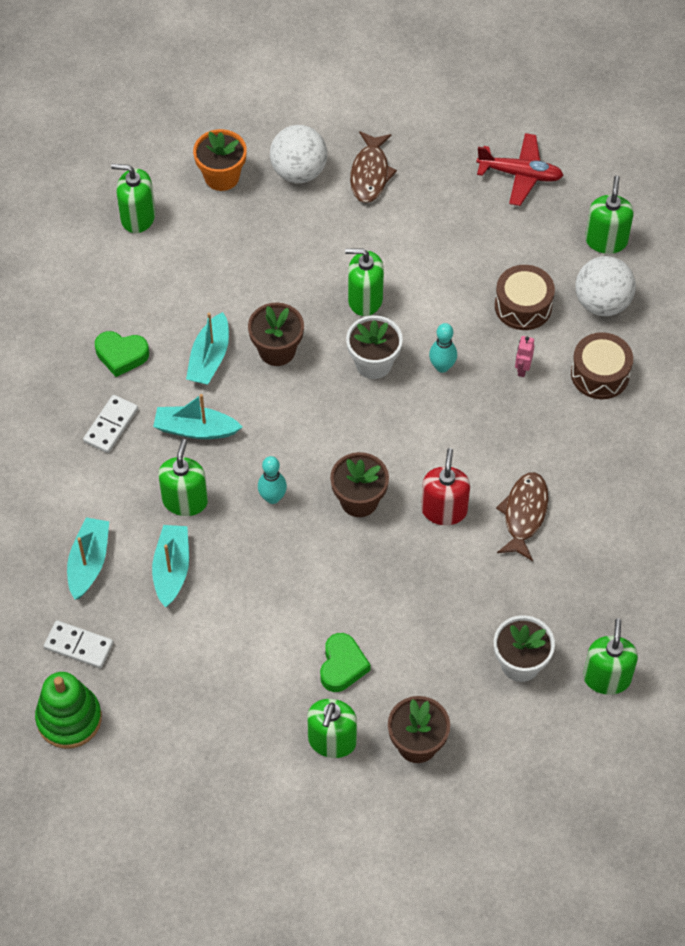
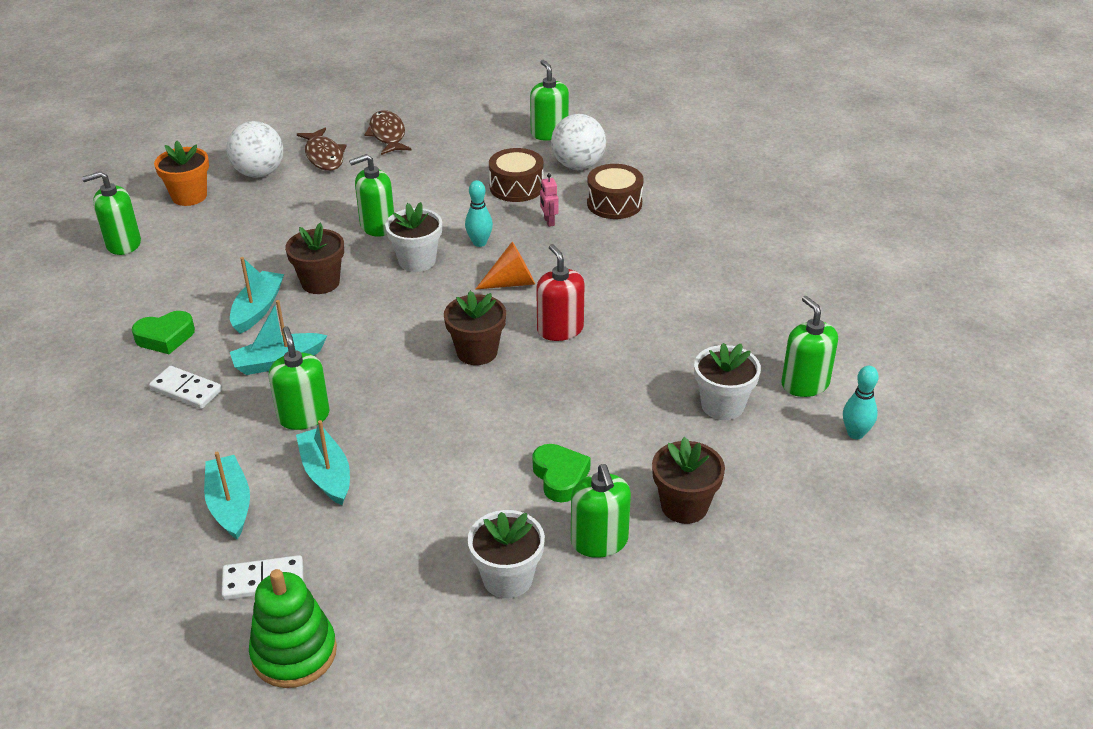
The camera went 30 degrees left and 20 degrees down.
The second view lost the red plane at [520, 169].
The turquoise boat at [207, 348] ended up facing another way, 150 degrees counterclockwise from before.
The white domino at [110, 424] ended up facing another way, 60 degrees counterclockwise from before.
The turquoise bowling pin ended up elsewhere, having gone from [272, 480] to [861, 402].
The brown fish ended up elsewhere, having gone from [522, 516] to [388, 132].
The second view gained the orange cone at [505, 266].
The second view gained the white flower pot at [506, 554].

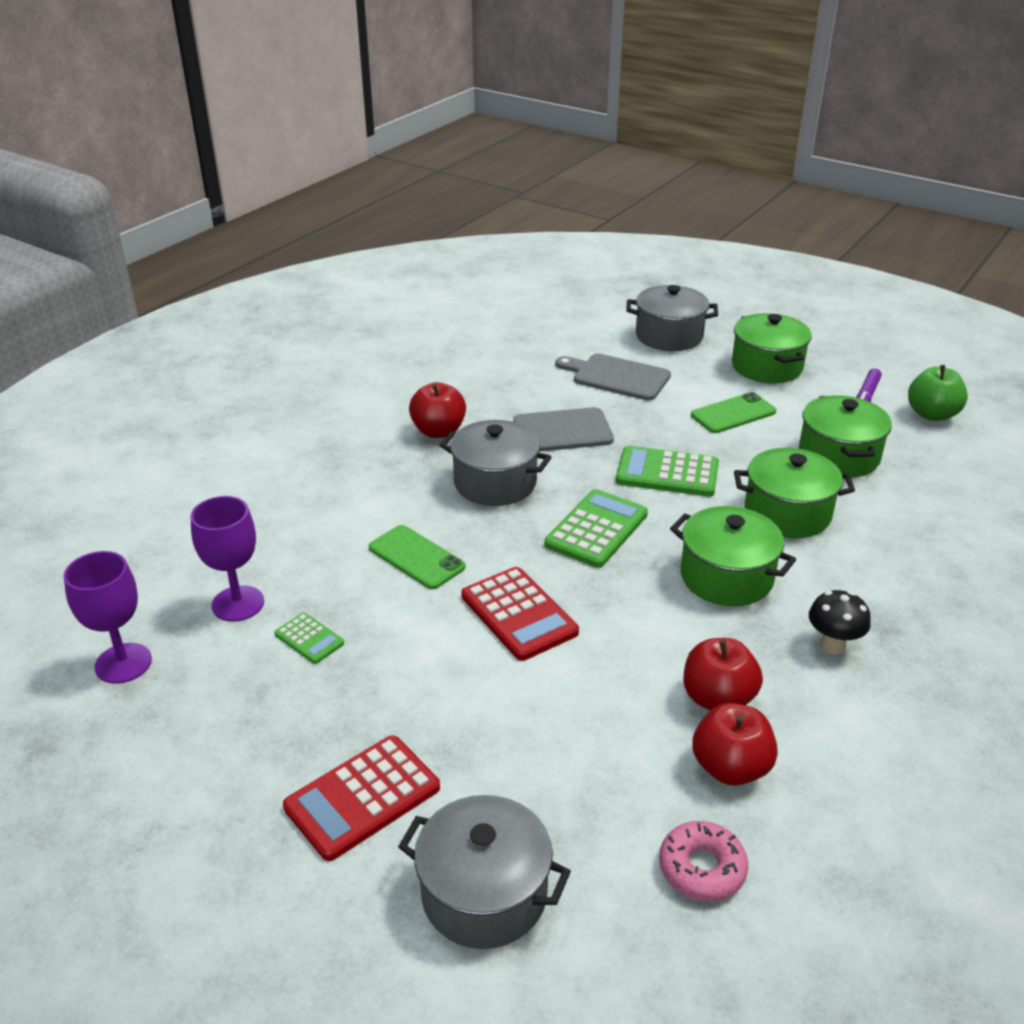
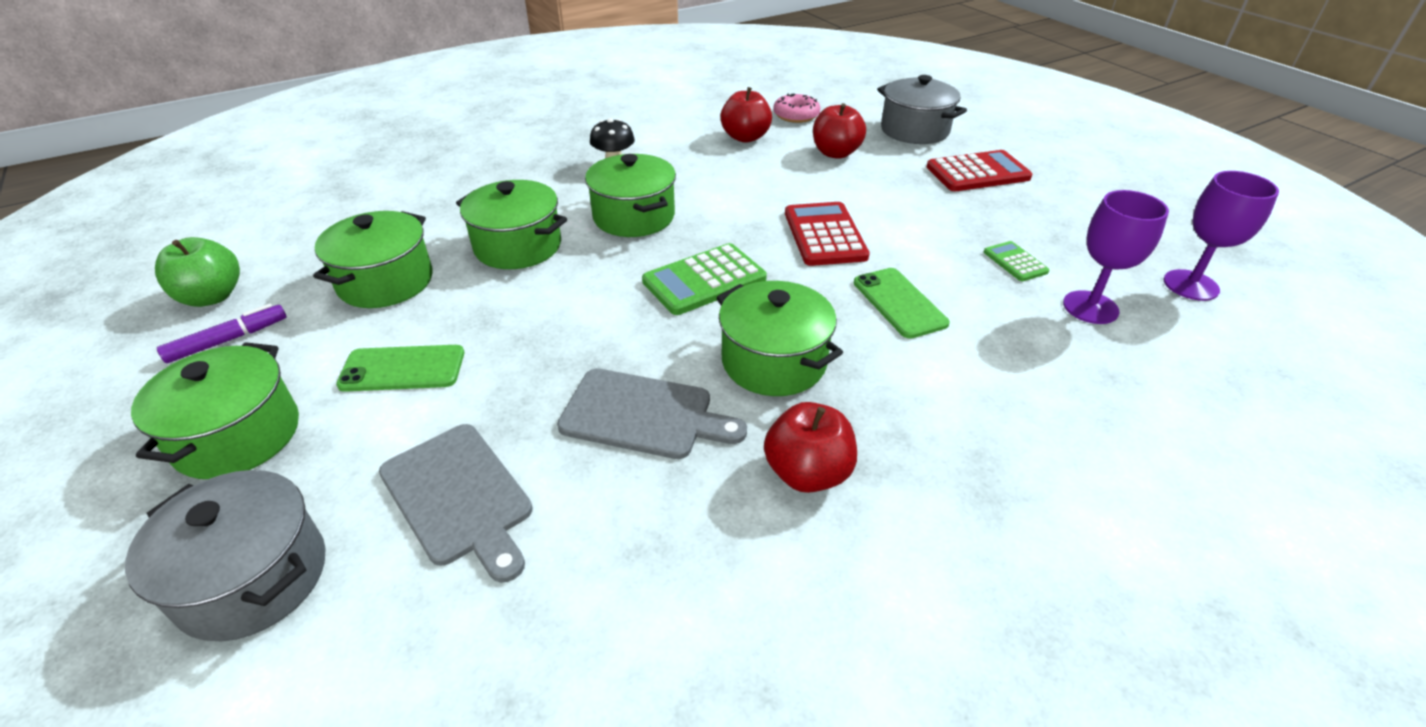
The camera went 155 degrees left and 5 degrees up.
What was the grey pot at [495, 463] turned into the green pot at [779, 338].
The second view lost the green calculator at [667, 471].
The red apple ended up elsewhere, having gone from [723, 674] to [839, 131].

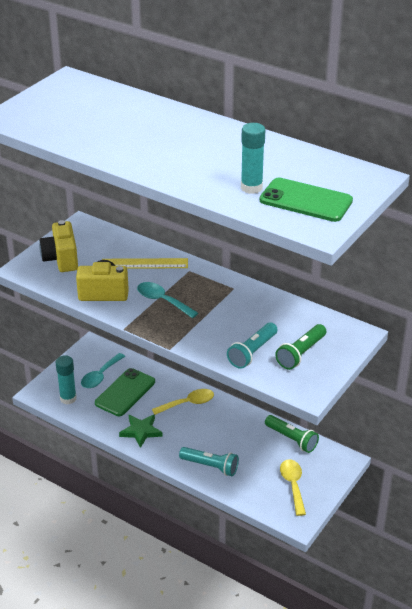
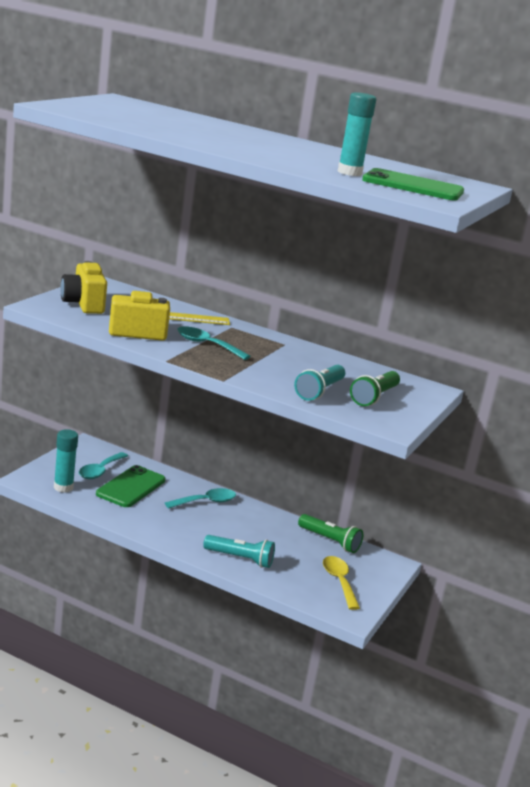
The camera went 10 degrees left and 15 degrees down.
What was the yellow spoon at [183, 402] turned into the turquoise spoon at [200, 498].
The second view lost the green star at [141, 431].

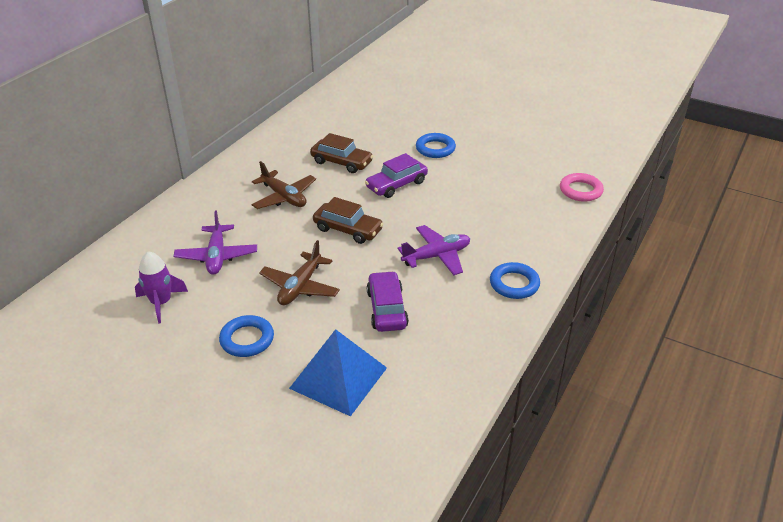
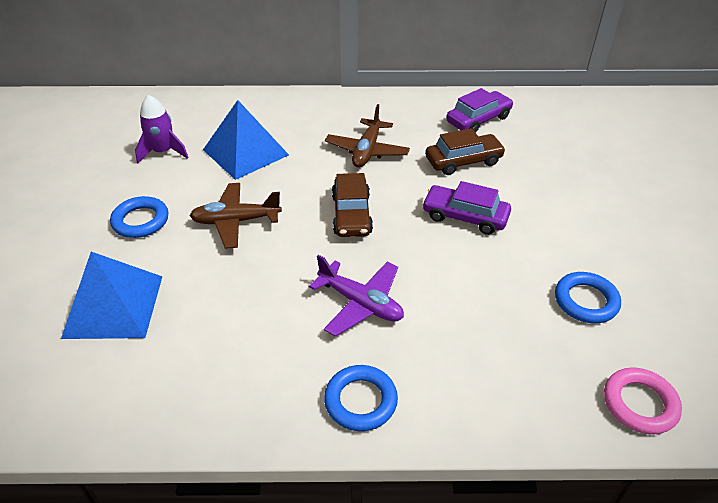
The camera went 60 degrees right and 5 degrees up.
The brown car at [341, 153] ended up facing another way, 105 degrees counterclockwise from before.
The blue ring ended up elsewhere, having gone from [436, 145] to [588, 297].
Where the purple plane stood at [215, 242], the blue pyramid came to stand at [246, 140].
The purple car ended up elsewhere, having gone from [388, 301] to [479, 110].

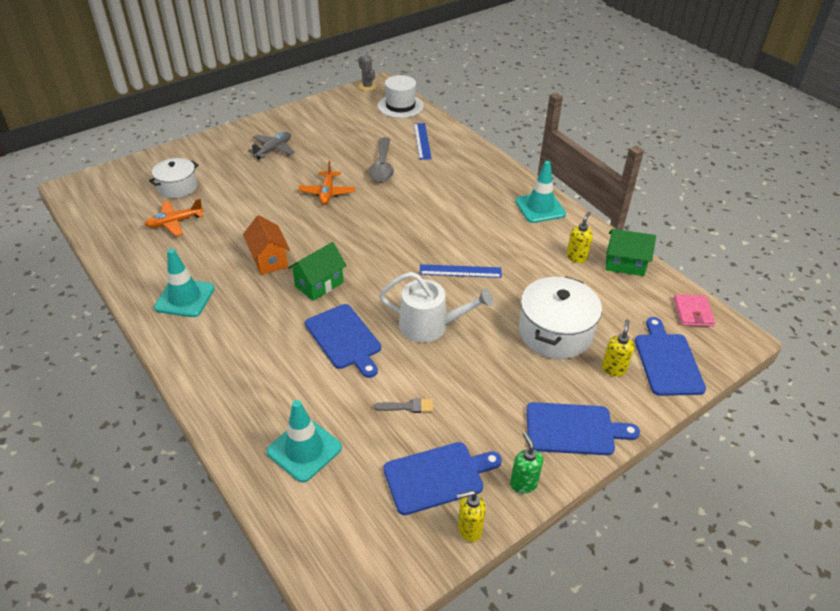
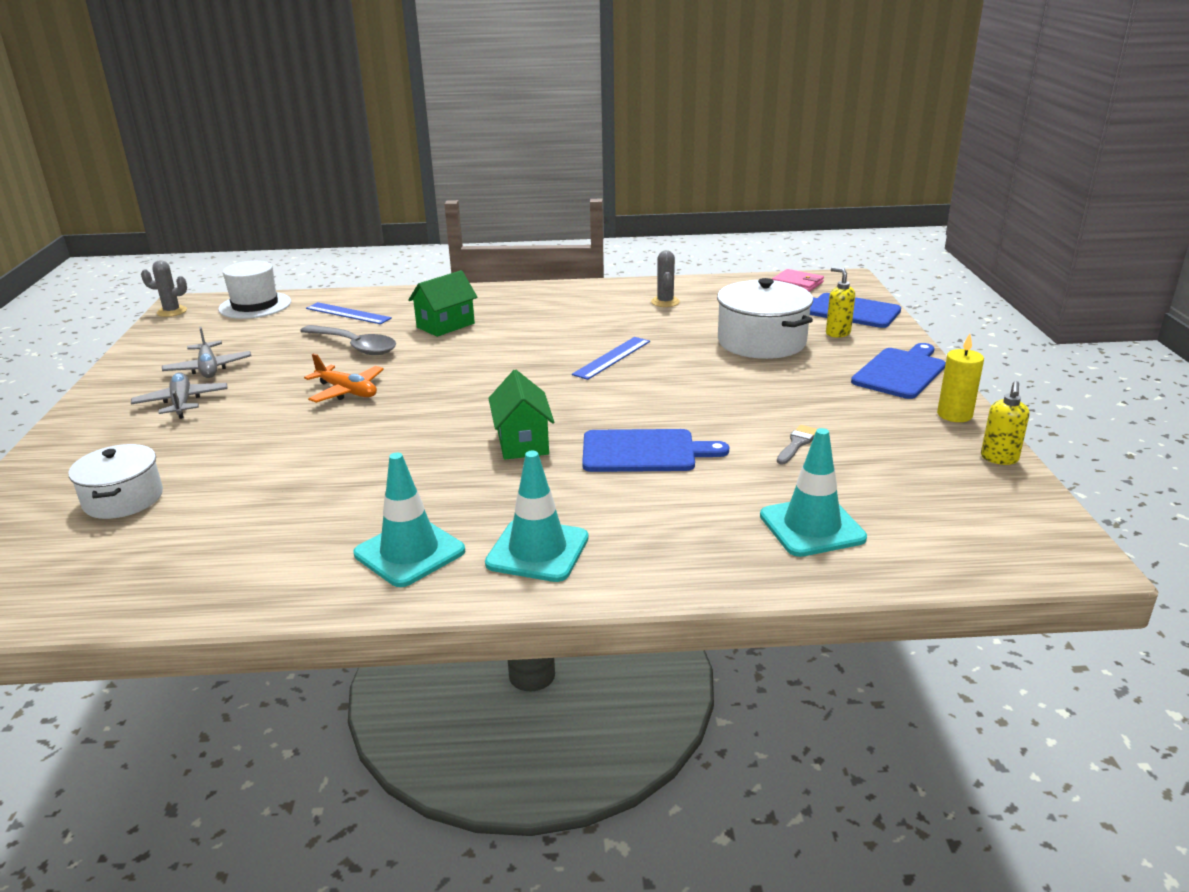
The camera went 55 degrees left and 15 degrees down.
The turquoise traffic cone ended up elsewhere, having gone from [540, 192] to [537, 516].
The second view lost the orange plane at [174, 217].
Where the yellow soap dispenser stood at [579, 237], the grey cactus came to stand at [665, 278].
The second view lost the orange house at [266, 245].
The green house ended up elsewhere, having gone from [631, 252] to [442, 303].
The second view lost the white watering can at [436, 307].
Where the green soap dispenser stood at [526, 462], the yellow candle came to stand at [960, 378].
The second view lost the blue cutting board at [442, 478].
The second view gained the grey plane at [206, 352].

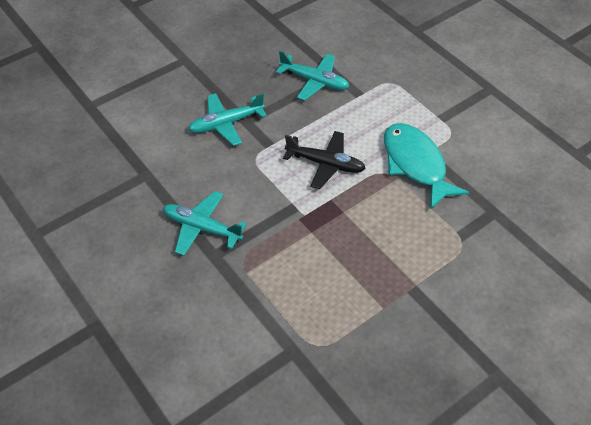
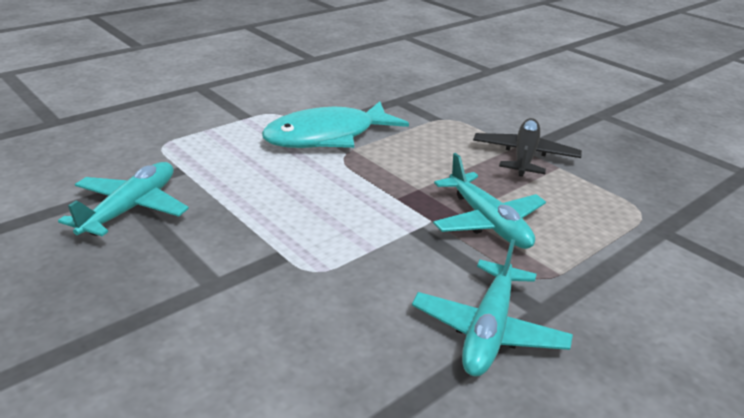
The camera went 95 degrees left and 20 degrees down.
The turquoise plane ended up elsewhere, having gone from [227, 119] to [489, 201].
The black plane ended up elsewhere, having gone from [324, 160] to [527, 147].

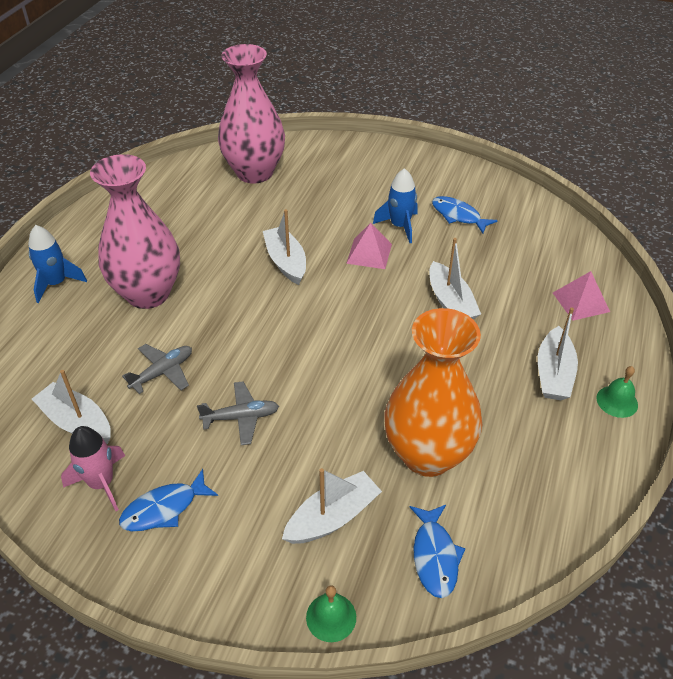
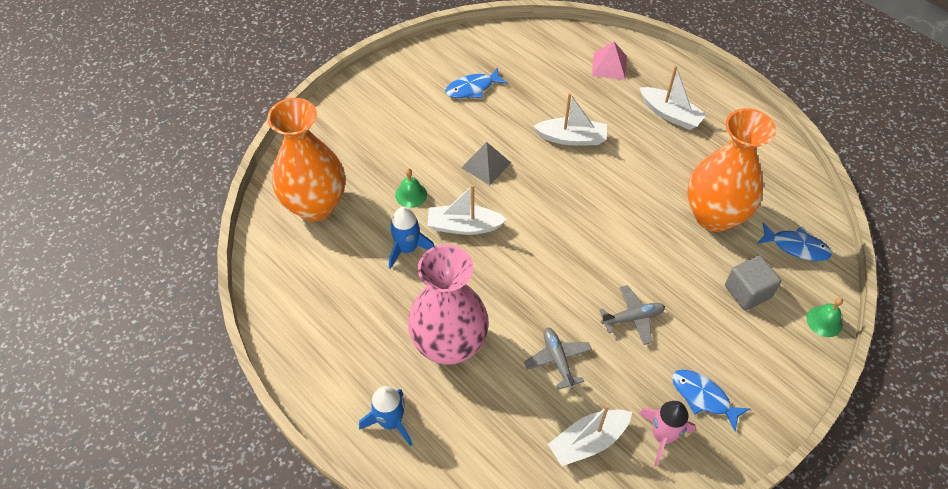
The camera went 65 degrees left and 10 degrees up.
What was the pink vase at [251, 113] turned into the orange vase at [306, 160].
The blue rocket ended up elsewhere, having gone from [395, 205] to [412, 238].
What was the pink pyramid at [369, 246] turned into the grey pyramid at [486, 163].
The green bell ended up elsewhere, having gone from [617, 392] to [411, 188].
The grey plane at [238, 413] ended up facing another way, 60 degrees clockwise from before.
Where the white boat stood at [332, 506], the grey cube came to stand at [753, 283].
The blue fish at [168, 500] ended up facing another way, 135 degrees clockwise from before.

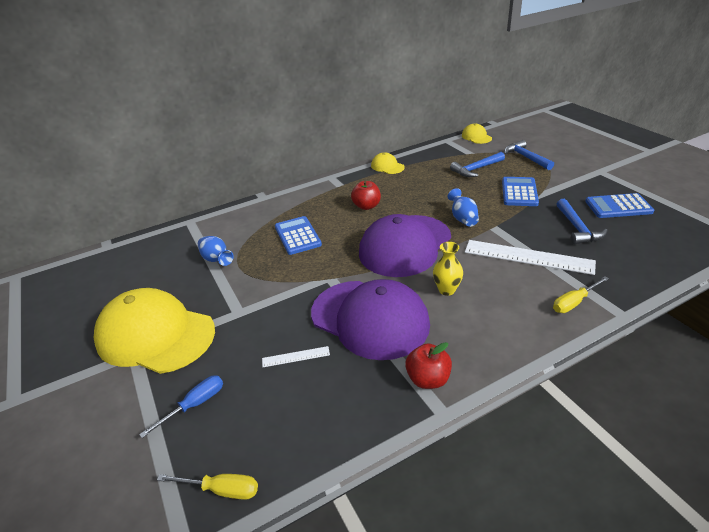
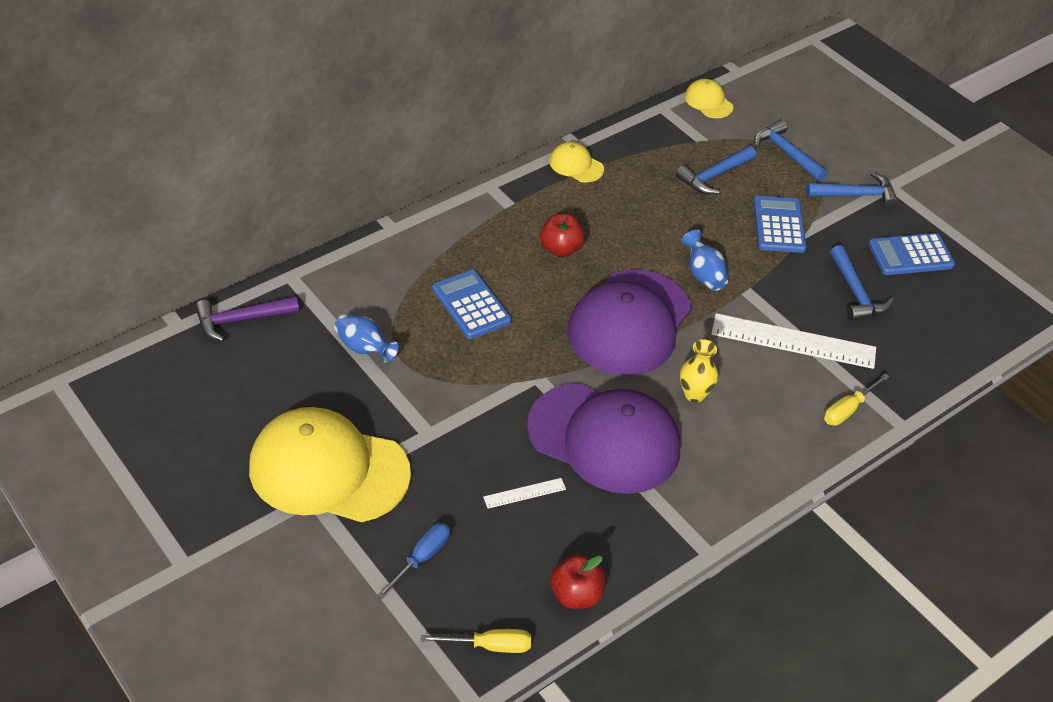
The camera went 15 degrees left and 10 degrees up.
The red apple ended up elsewhere, having gone from [428, 365] to [577, 582].
The second view gained the blue hammer at [852, 190].
The second view gained the purple hammer at [247, 319].

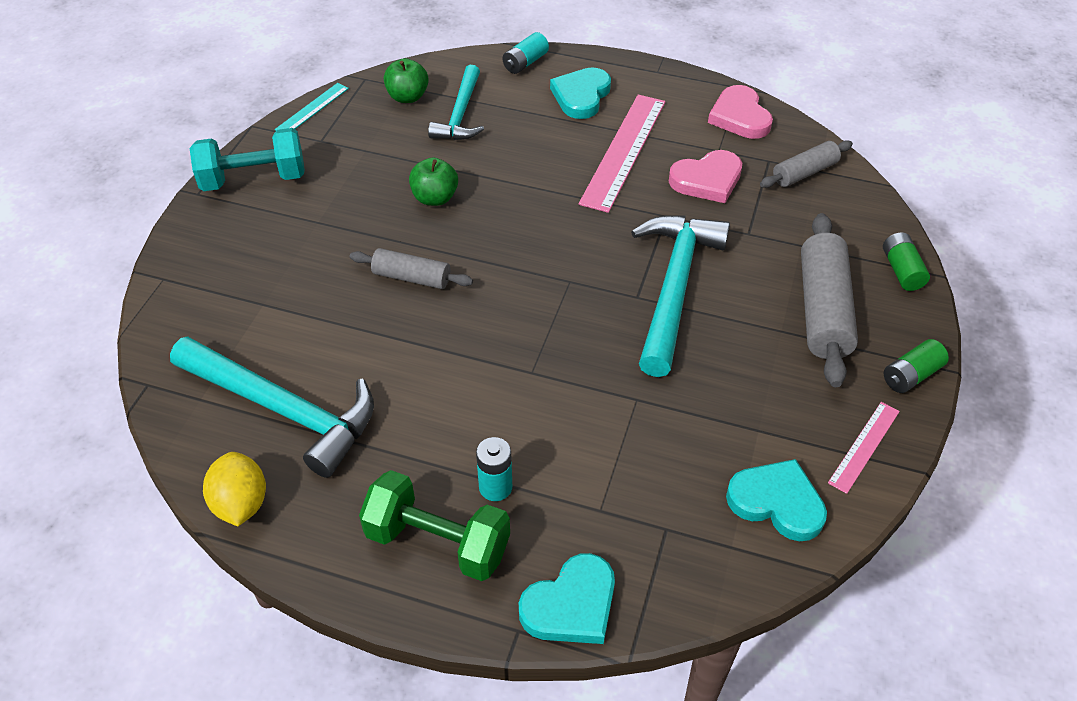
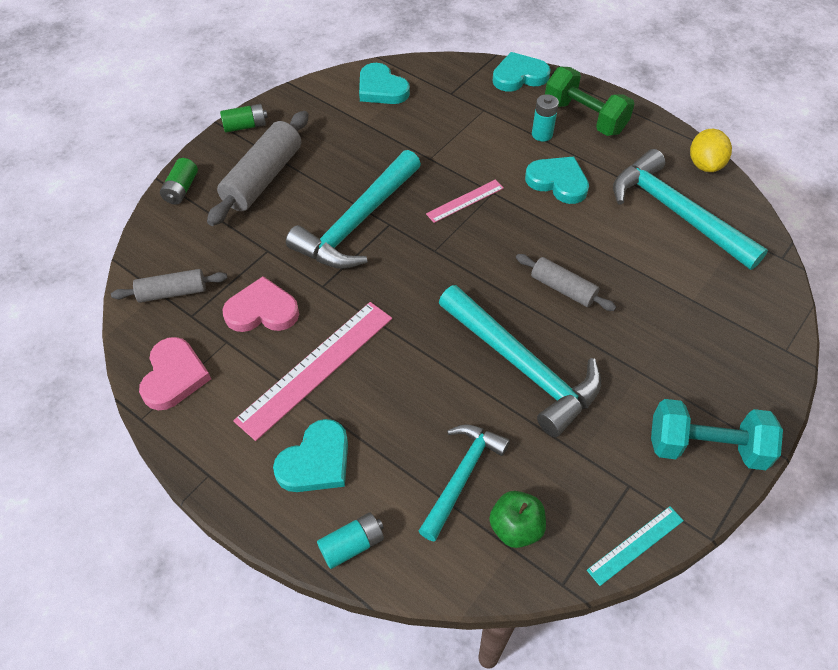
The camera went 160 degrees left and 5 degrees up.
Where the green apple stood at [433, 182], the turquoise hammer came to stand at [520, 361].
The pink ruler ended up elsewhere, having gone from [864, 448] to [465, 201].
The second view gained the turquoise heart at [557, 180].

